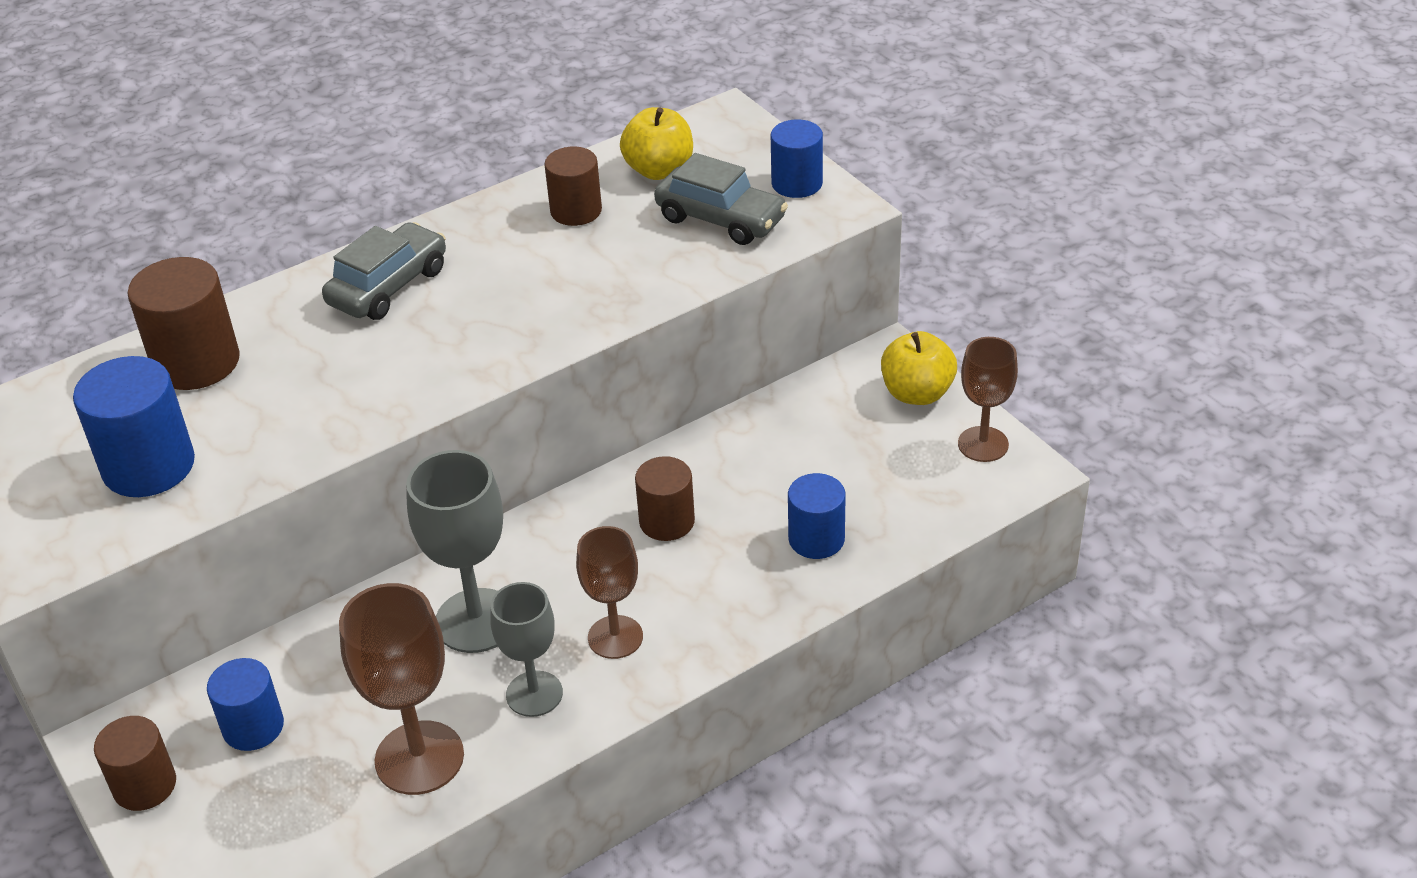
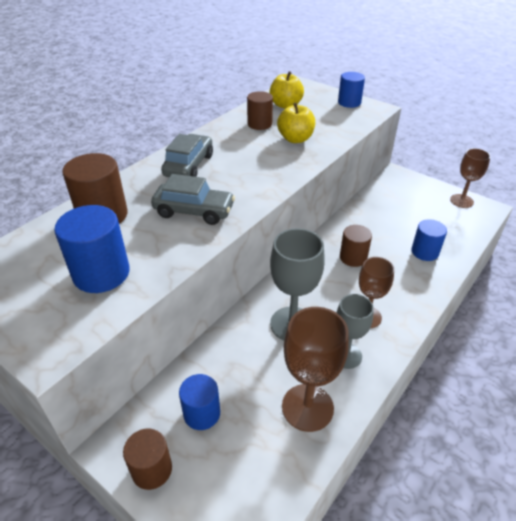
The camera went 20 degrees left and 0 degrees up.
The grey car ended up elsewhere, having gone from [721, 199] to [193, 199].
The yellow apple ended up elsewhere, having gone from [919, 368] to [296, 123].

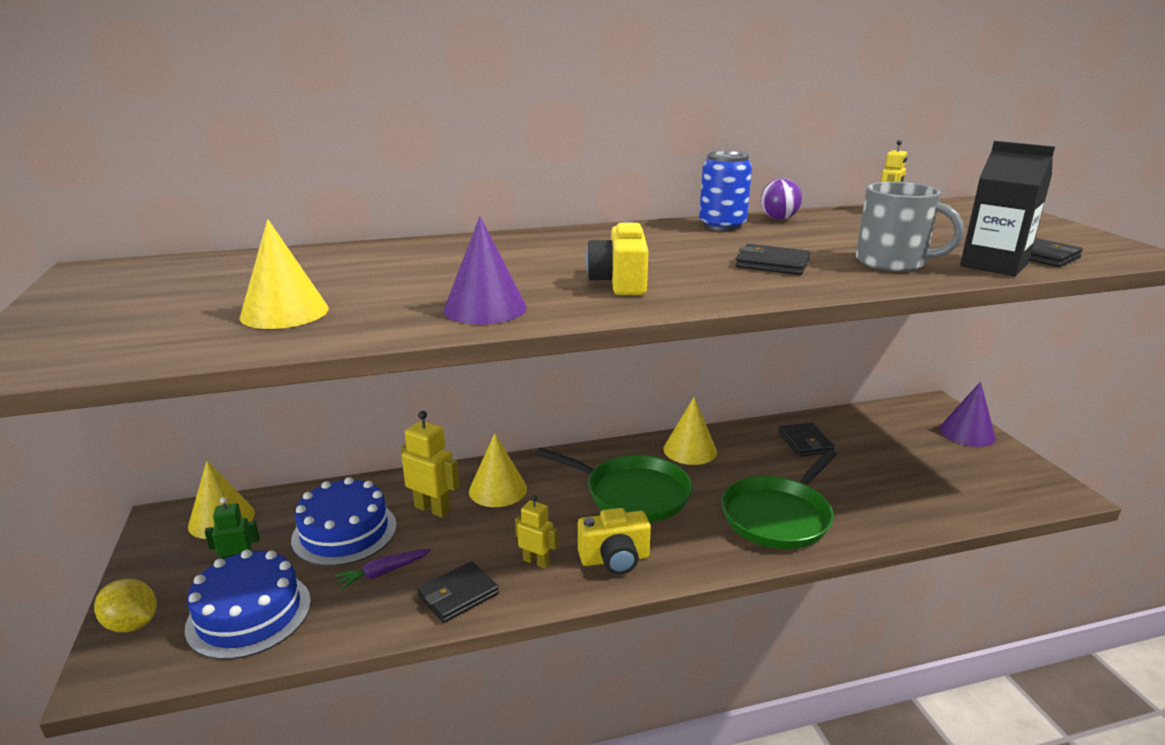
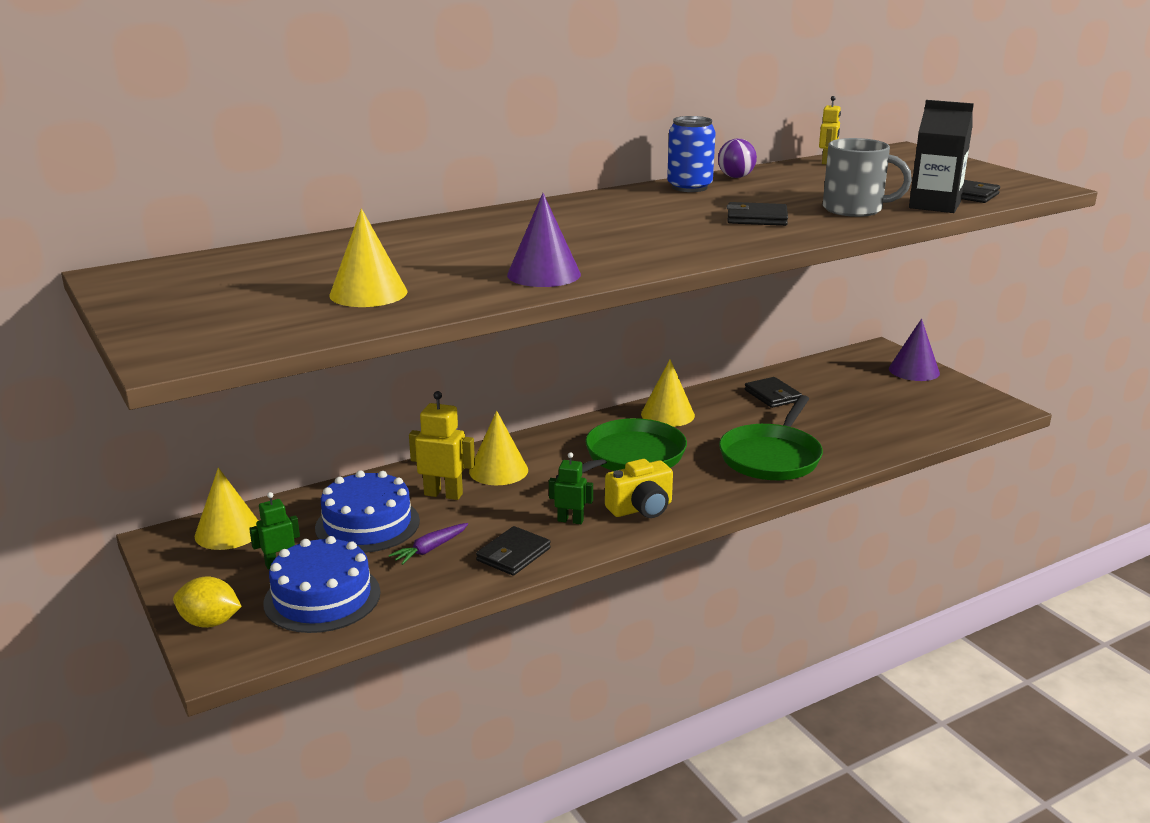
The camera went 15 degrees left and 0 degrees up.
The second view lost the yellow camera at [617, 258].
The green pan at [614, 485] ended up facing another way, 60 degrees counterclockwise from before.
What was the yellow robot at [536, 532] turned into the green robot at [571, 488].

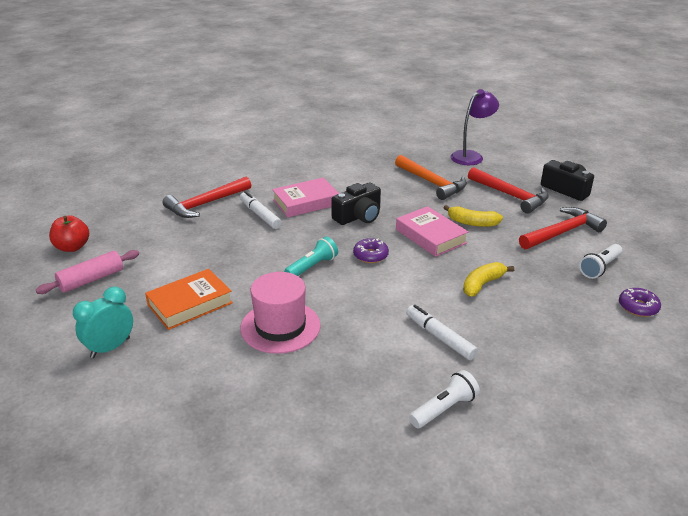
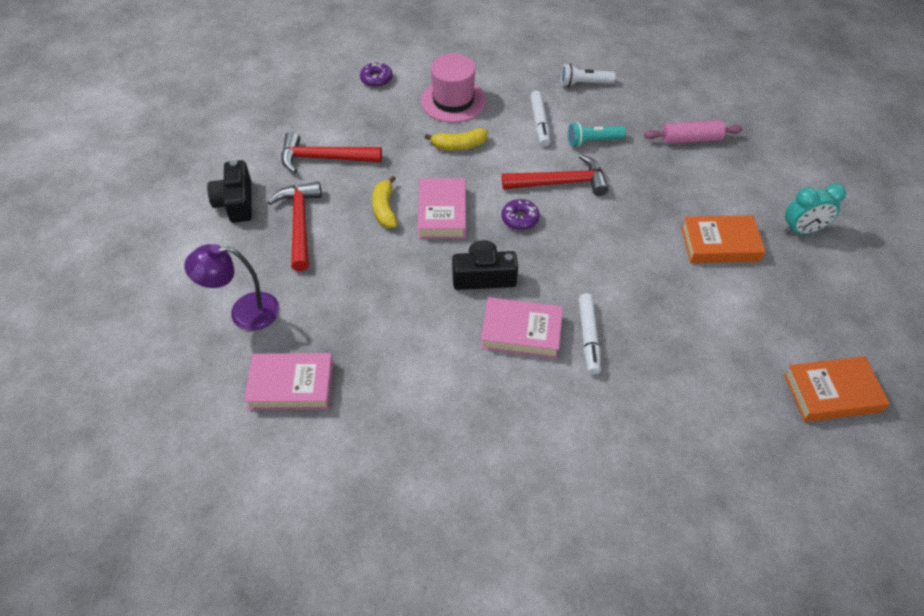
The camera went 145 degrees left and 20 degrees up.
The second view lost the orange hammer at [431, 177].
The red hammer ended up elsewhere, having gone from [207, 197] to [555, 175].
The yellow banana at [473, 216] ended up facing another way, 150 degrees counterclockwise from before.
Where the red apple stood at [69, 233], the orange book came to stand at [837, 389].
The turquoise flashlight ended up elsewhere, having gone from [311, 256] to [597, 134].
The second view lost the white flashlight at [600, 261].
The pink rolling pin ended up elsewhere, having gone from [87, 272] to [693, 132].
The pink hat ended up elsewhere, having gone from [280, 313] to [453, 88].
The second view gained the pink book at [289, 381].

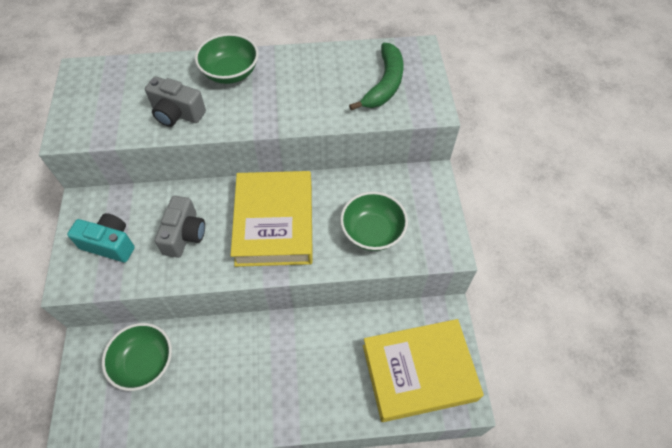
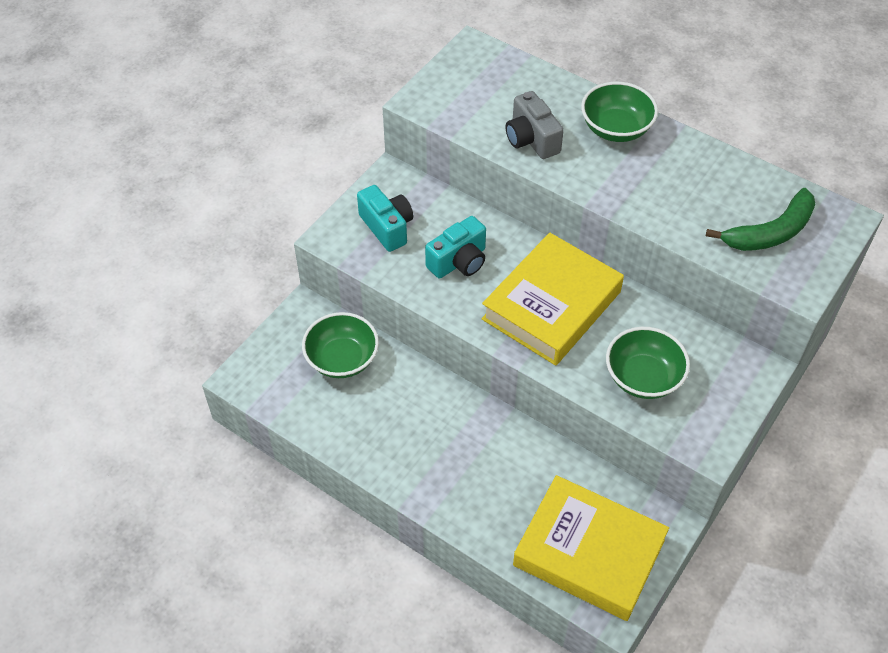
The camera went 40 degrees right and 5 degrees down.
What was the grey camera at [180, 227] turned into the turquoise camera at [455, 247].

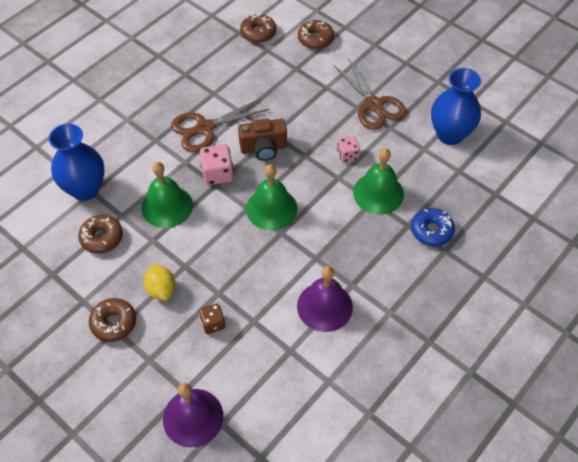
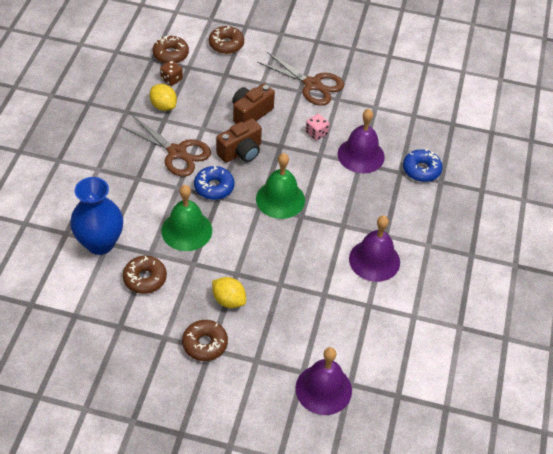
The camera went 30 degrees left and 5 degrees down.
The second view lost the blue vase at [456, 106].
The brown scissors at [220, 125] ended up facing another way, 90 degrees counterclockwise from before.
Where the pink dice stood at [217, 164], the blue donut came to stand at [214, 183].
What was the green bell at [378, 181] turned into the purple bell at [361, 141].
The brown dice ended up elsewhere, having gone from [212, 318] to [171, 73].
The second view gained the yellow lemon at [163, 97].
The second view gained the brown camera at [253, 104].

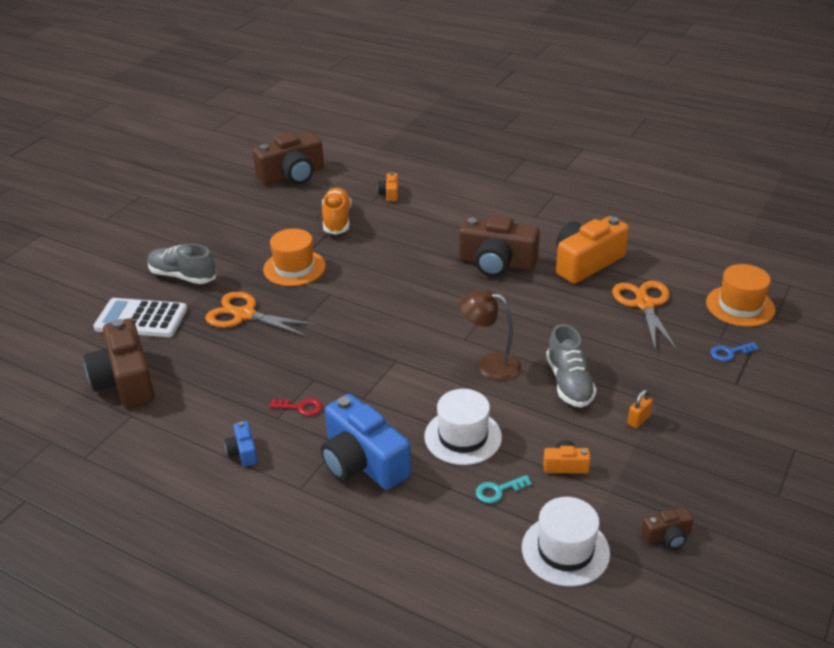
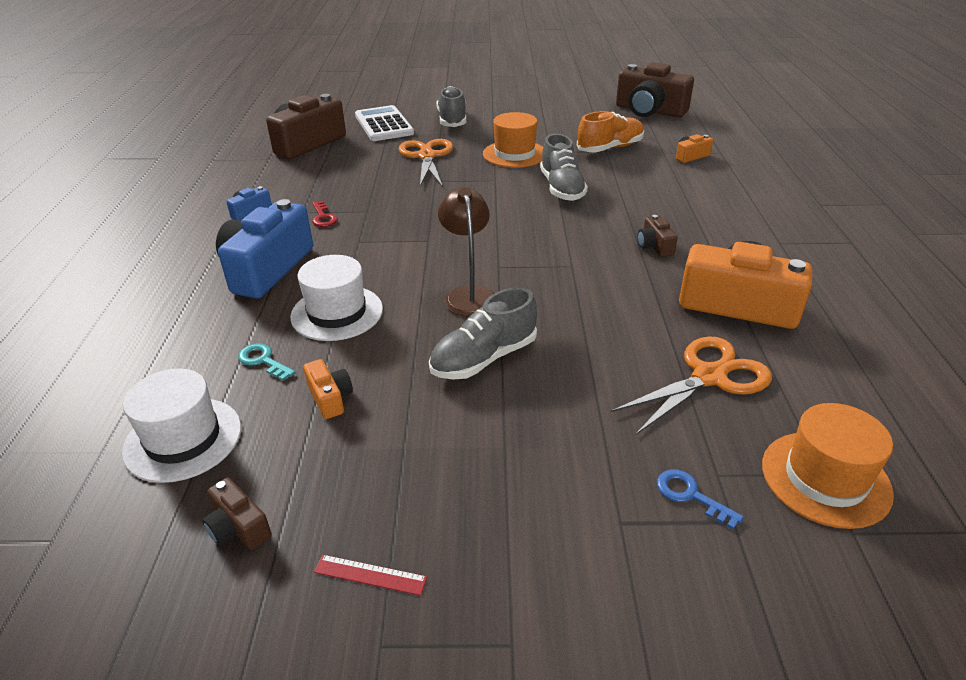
The camera went 60 degrees right and 0 degrees up.
The size of the brown camera at [499, 246] changed by a factor of 0.45.
The second view lost the orange padlock at [640, 408].
The second view gained the grey shoe at [564, 167].
The second view gained the red ruler at [370, 575].

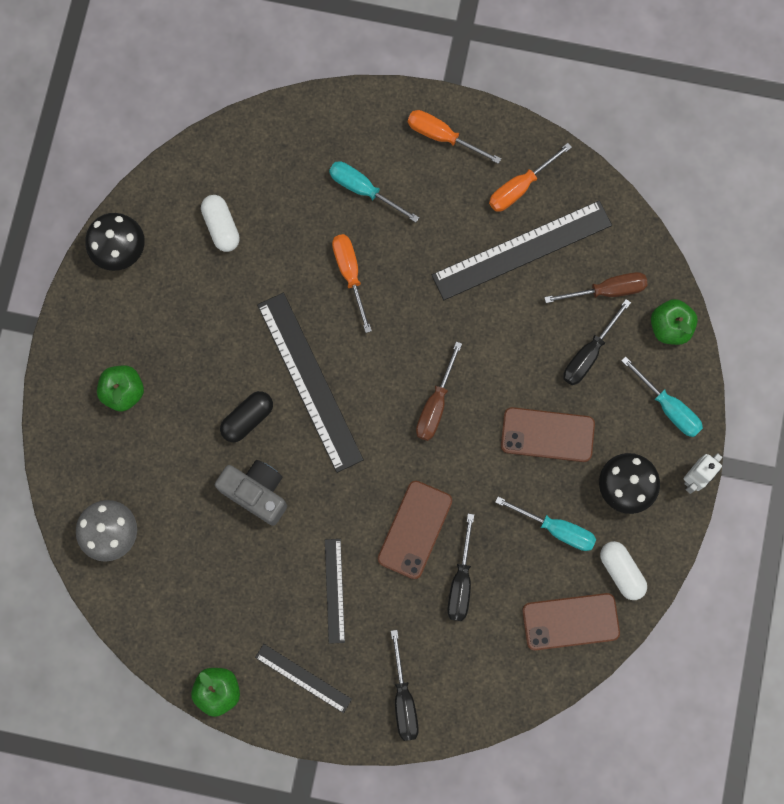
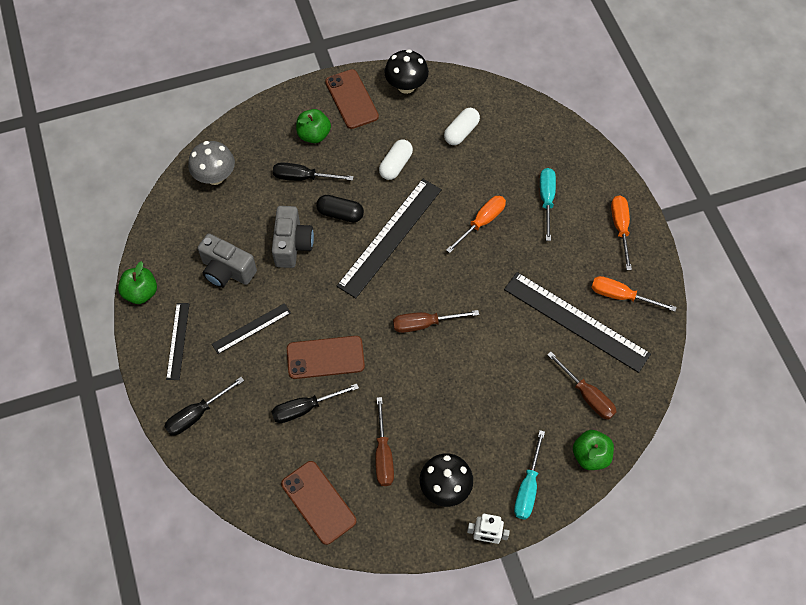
The camera went 60 degrees right and 15 degrees down.
The black screwdriver ended up elsewhere, having gone from [597, 342] to [313, 171].
The brown phone ended up elsewhere, having gone from [548, 434] to [352, 99].
What was the turquoise screwdriver at [545, 524] turned into the brown screwdriver at [384, 441].
The white capsule ended up elsewhere, having gone from [623, 570] to [396, 160].
The second view gained the grey camera at [227, 261].

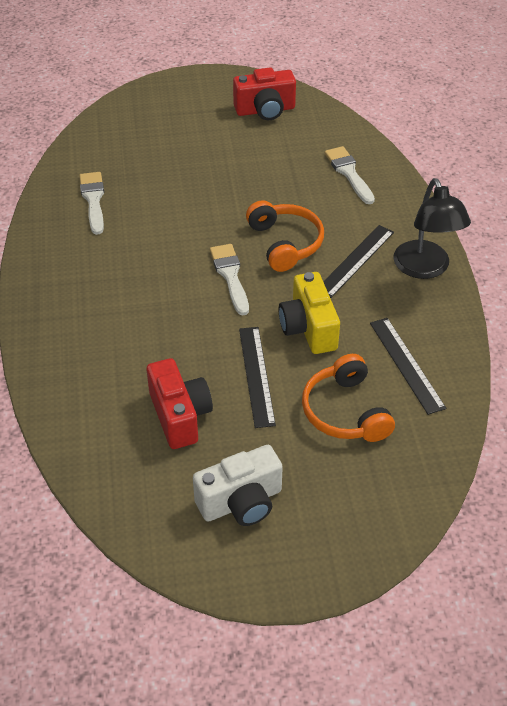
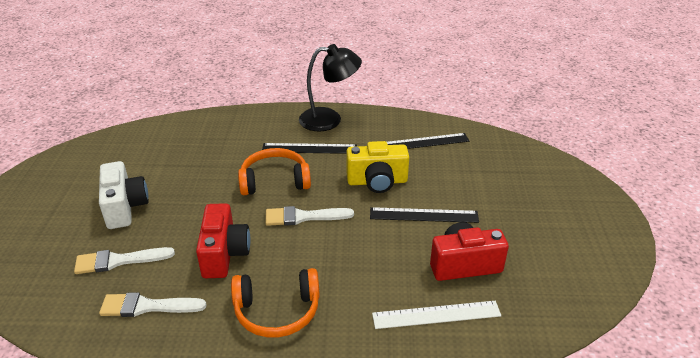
The camera went 80 degrees left and 10 degrees down.
The red camera ended up elsewhere, having gone from [264, 94] to [223, 240].
The white brush ended up elsewhere, having gone from [350, 175] to [124, 260].
The black ruler at [358, 261] ended up facing another way, 45 degrees counterclockwise from before.
The orange headphones ended up elsewhere, having gone from [348, 398] to [275, 303].
The white camera ended up elsewhere, having gone from [238, 485] to [123, 195].
The second view gained the white ruler at [436, 315].

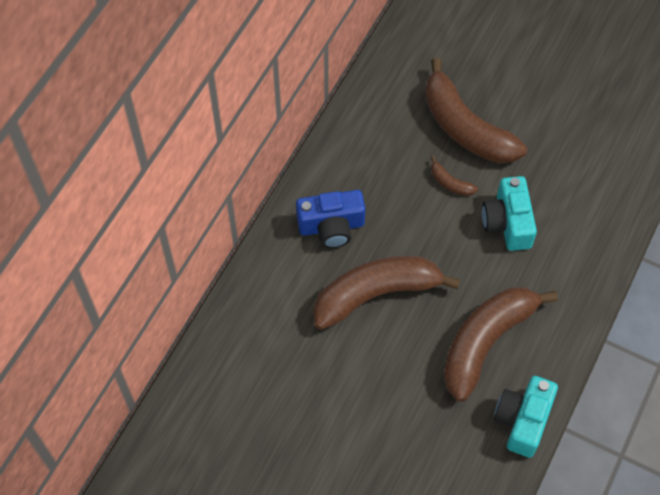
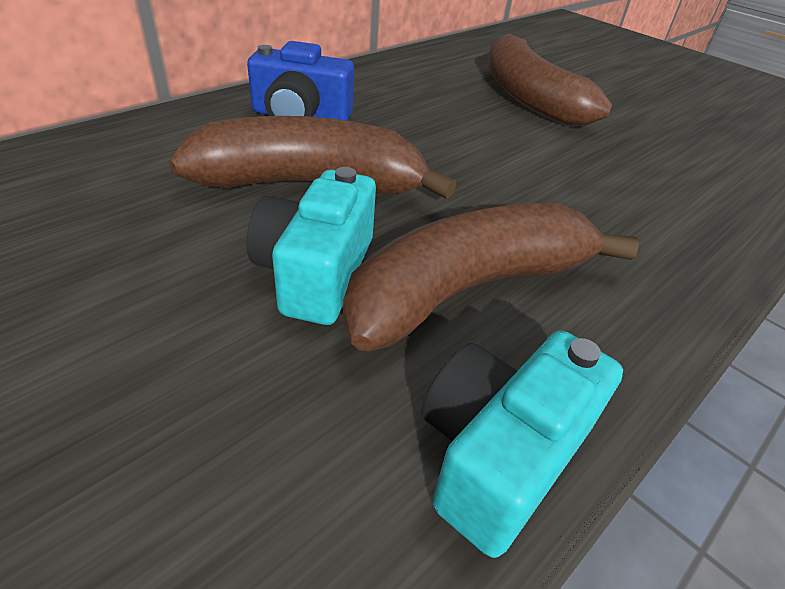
The camera went 15 degrees right and 20 degrees down.
The second view lost the brown banana at [454, 176].
The turquoise camera ended up elsewhere, having gone from [509, 213] to [311, 246].

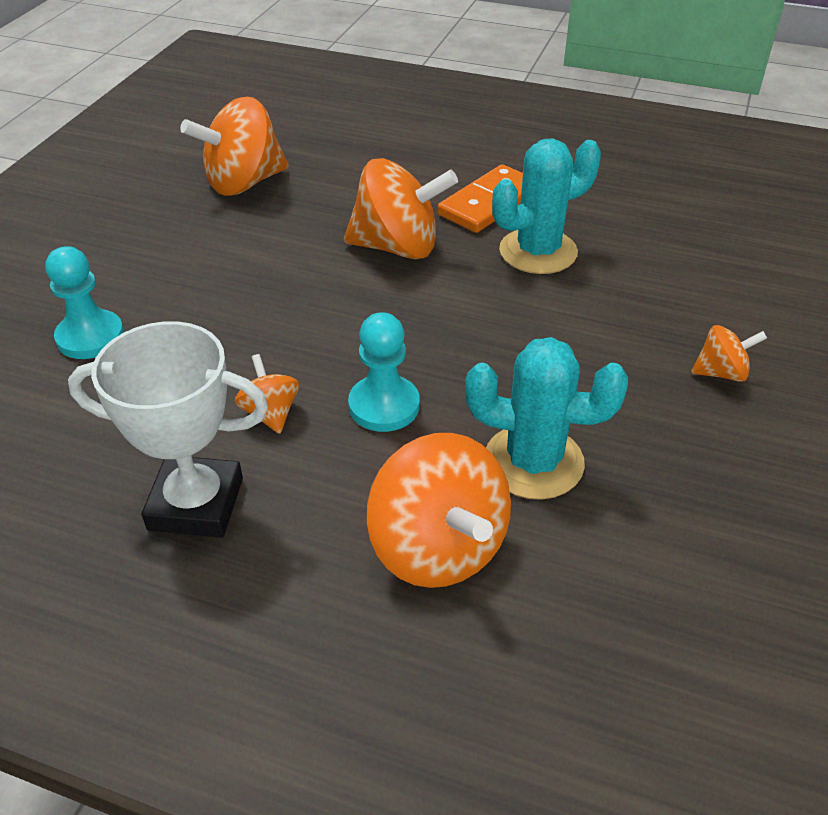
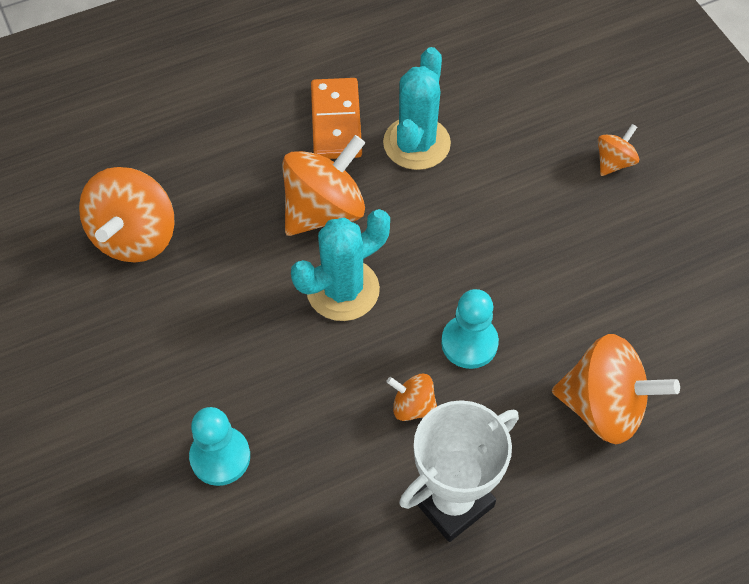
The camera went 45 degrees left and 15 degrees up.
The turquoise cactus ended up elsewhere, having gone from [546, 418] to [340, 265].

